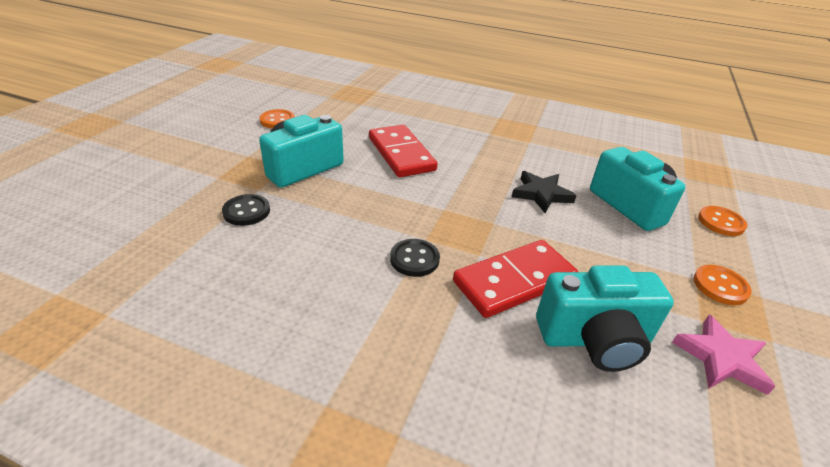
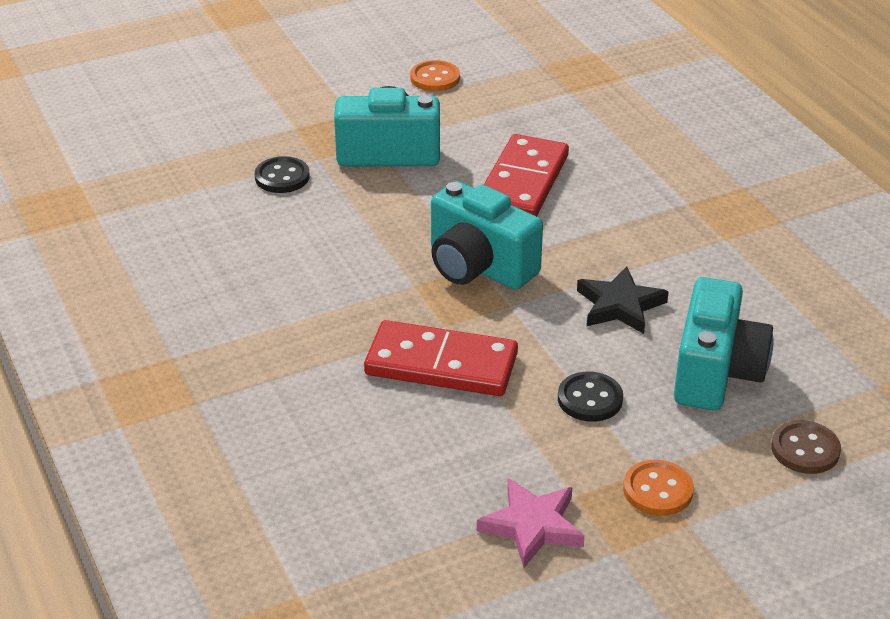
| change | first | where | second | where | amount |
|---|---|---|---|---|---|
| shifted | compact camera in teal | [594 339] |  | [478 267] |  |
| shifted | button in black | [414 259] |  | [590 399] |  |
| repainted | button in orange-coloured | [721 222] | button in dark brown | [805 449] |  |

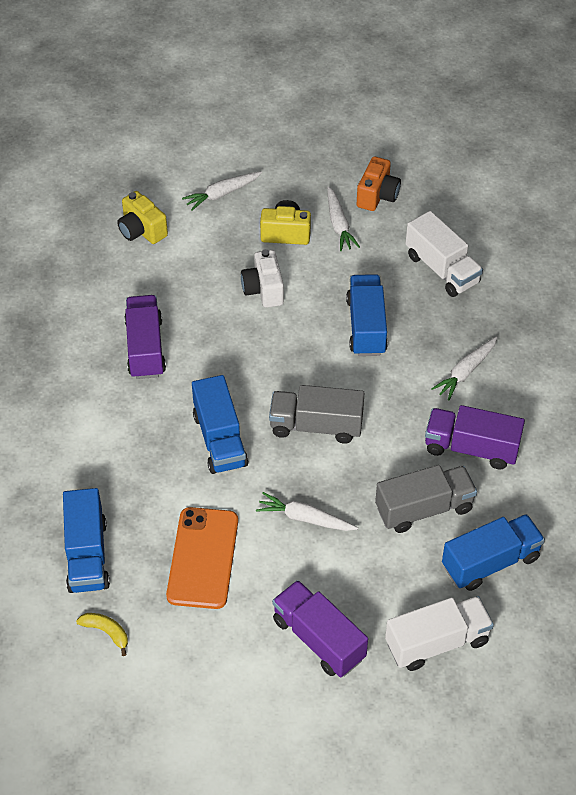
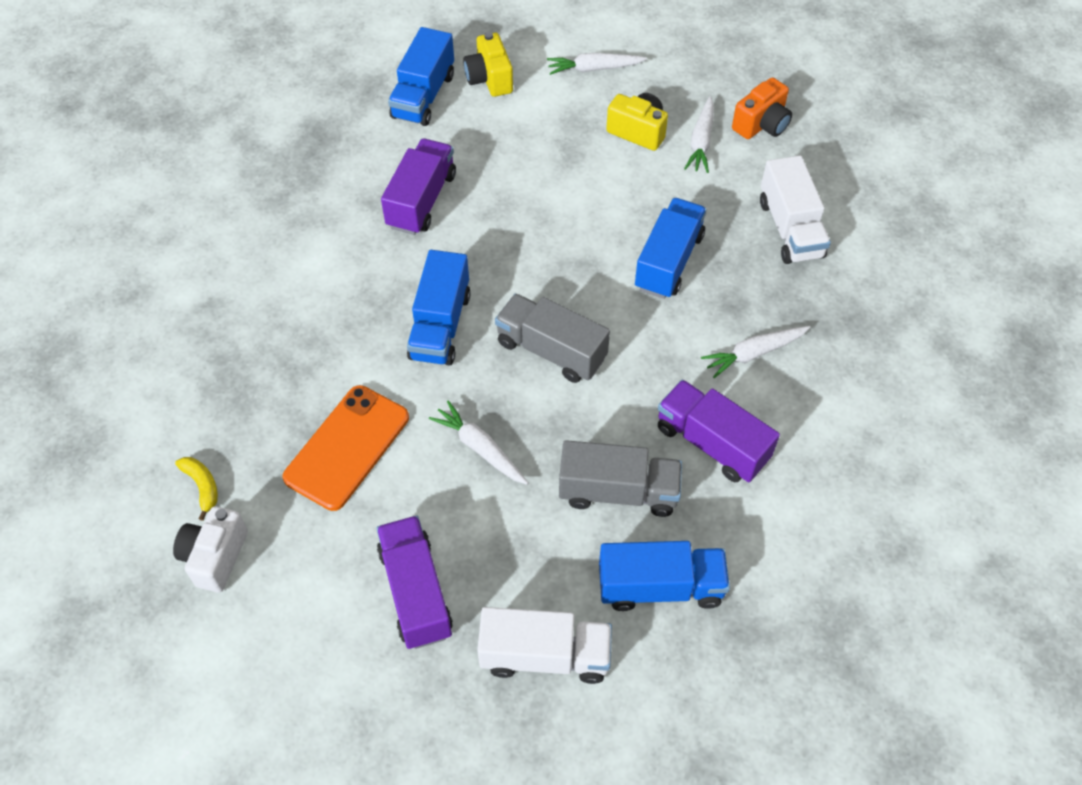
| change | first | where | second | where | amount |
|---|---|---|---|---|---|
| shifted | compact camera in snow-white | [263 290] |  | [215 557] |  |
| shifted | truck in royal blue | [87 555] |  | [423 96] |  |

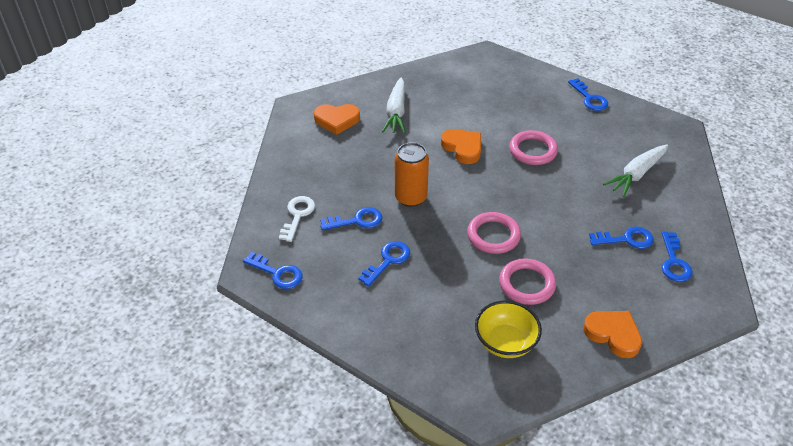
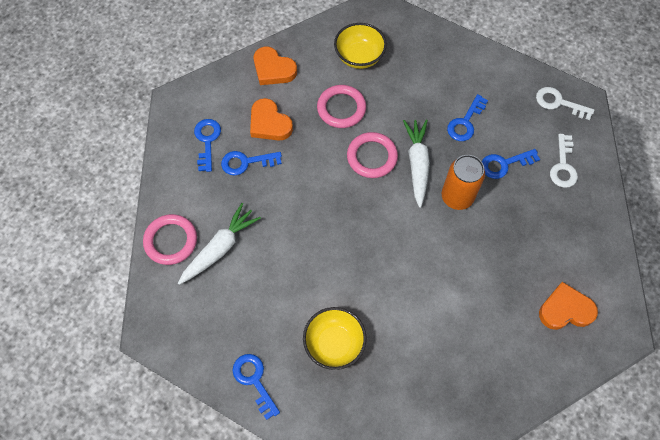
| change | first | where | second | where | amount |
|---|---|---|---|---|---|
| shifted | hoop in pink | [533 150] |  | [171 241] |  |
| shifted | heart shape in orange-coloured | [463 148] |  | [269 123] |  |
| new |  |  | deep dish in yellow | [334 343] |  |
| shifted | root vegetable in snow-white | [396 112] |  | [417 164] |  |
| repainted | key in royal blue | [277 273] | key in snow-white | [559 103] |  |

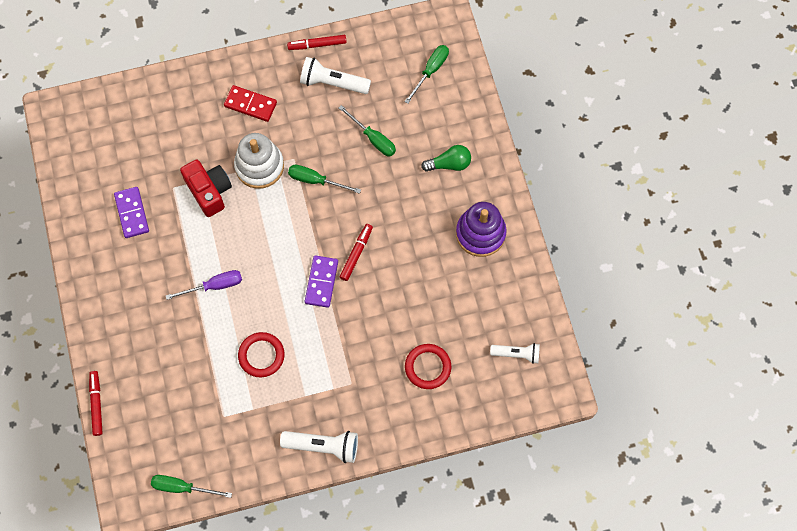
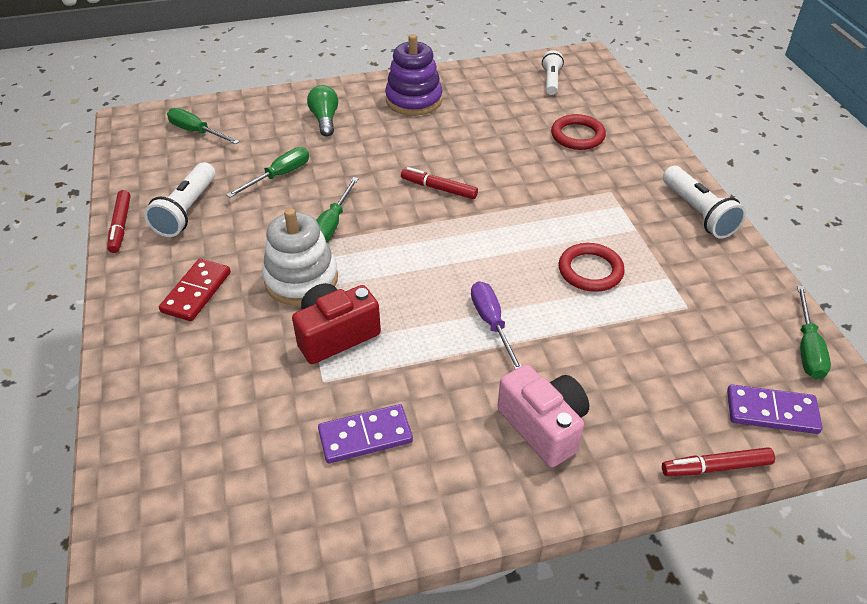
| change | first | where | second | where | amount |
|---|---|---|---|---|---|
| new |  |  | compact camera in pink | [543 426] |  |
| rotated | torch in snow-white | [323 446] |  | [697 213] | 150 degrees clockwise |
| shifted | domino piece in purple | [321 282] |  | [771 411] |  |

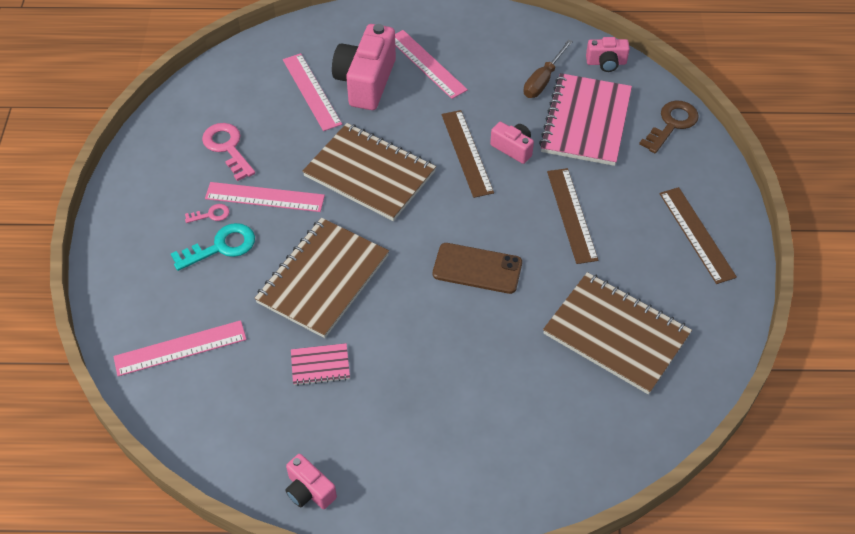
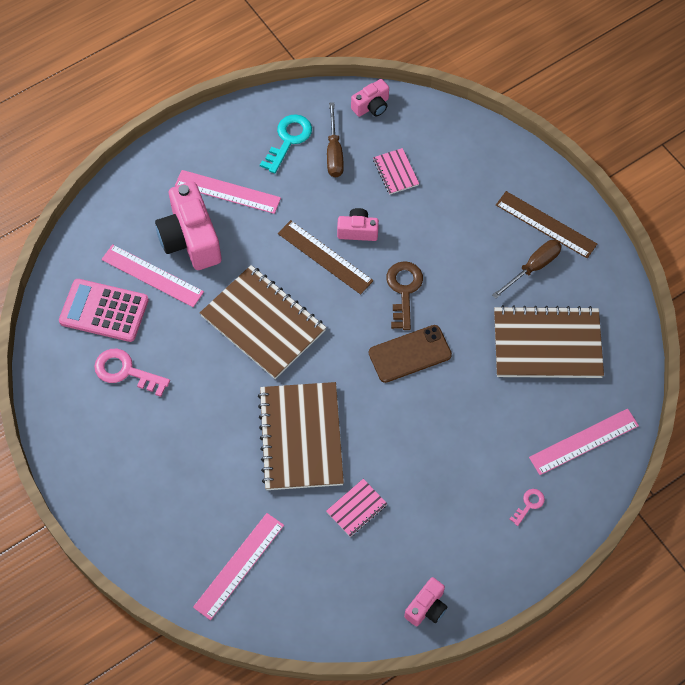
| change | first | where | second | where | amount |
|---|---|---|---|---|---|
| new |  |  | calculator in pink | [104 311] |  |
| rotated | notepad in dark brown | [369 174] |  | [263 323] | 45 degrees clockwise |
| shifted | key in teal | [221 246] |  | [288 139] |  |
| scaled | notepad in pink | [586 121] |  | [395 172] | x0.46 |
| shifted | key in dark brown | [672 124] |  | [404 290] |  |
| rotated | compact camera in pink | [309 490] |  | [426 607] | 60 degrees counterclockwise |
| new |  |  | flat screwdriver in dark brown | [533 267] |  |
| shifted | key in pink | [211 214] |  | [529 504] |  |
| shifted | ruler in pink | [265 197] |  | [584 442] |  |
| gone | ruler in dark brown | [572 215] |  |  |  |

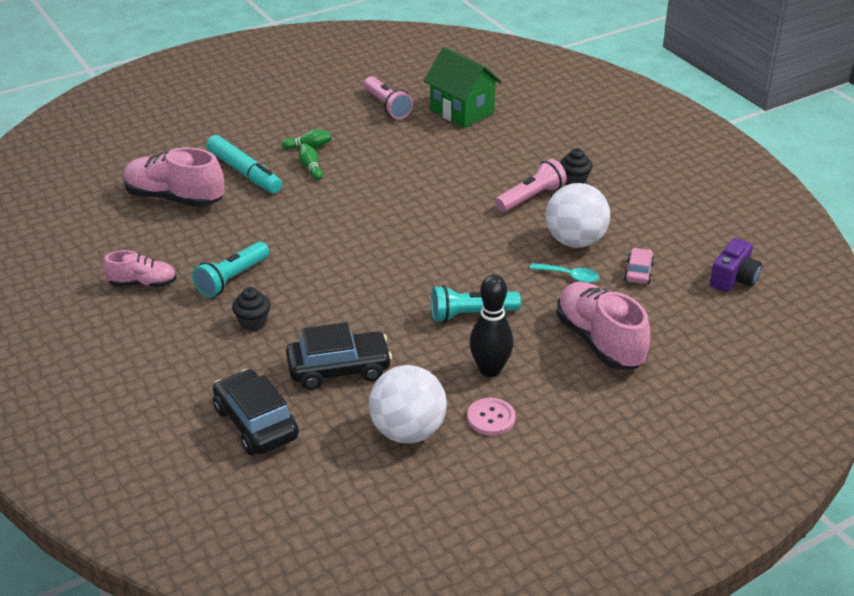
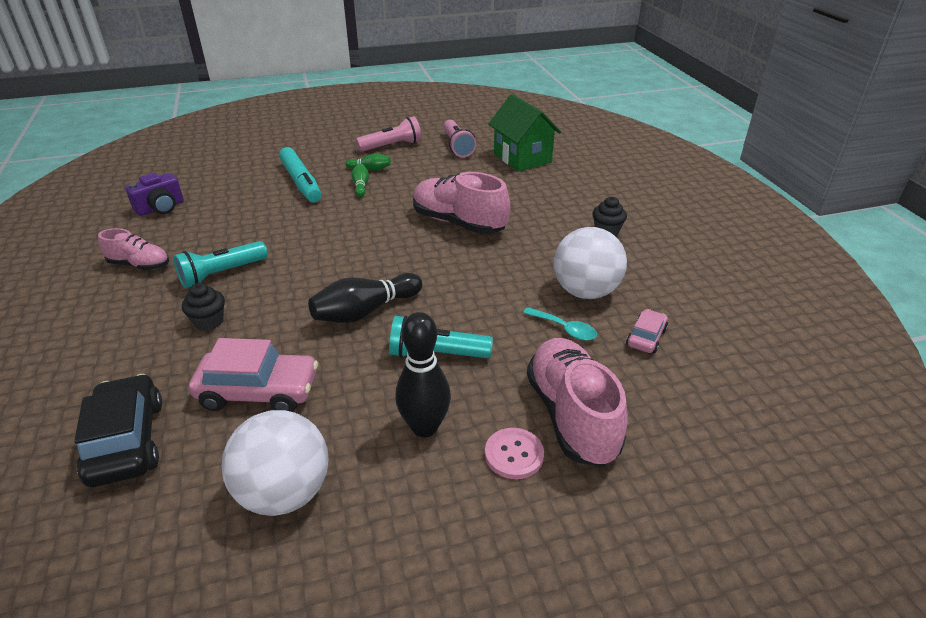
| change | first | where | second | where | amount |
|---|---|---|---|---|---|
| shifted | compact camera in purple | [733 279] |  | [161 208] |  |
| repainted | toy car in black | [339 369] | toy car in pink | [259 391] |  |
| new |  |  | skittle in black | [365 311] |  |
| shifted | torch in pink | [531 198] |  | [392 146] |  |
| shifted | sneaker in pink | [174 198] |  | [458 223] |  |
| shifted | button in pink | [491 418] |  | [514 454] |  |

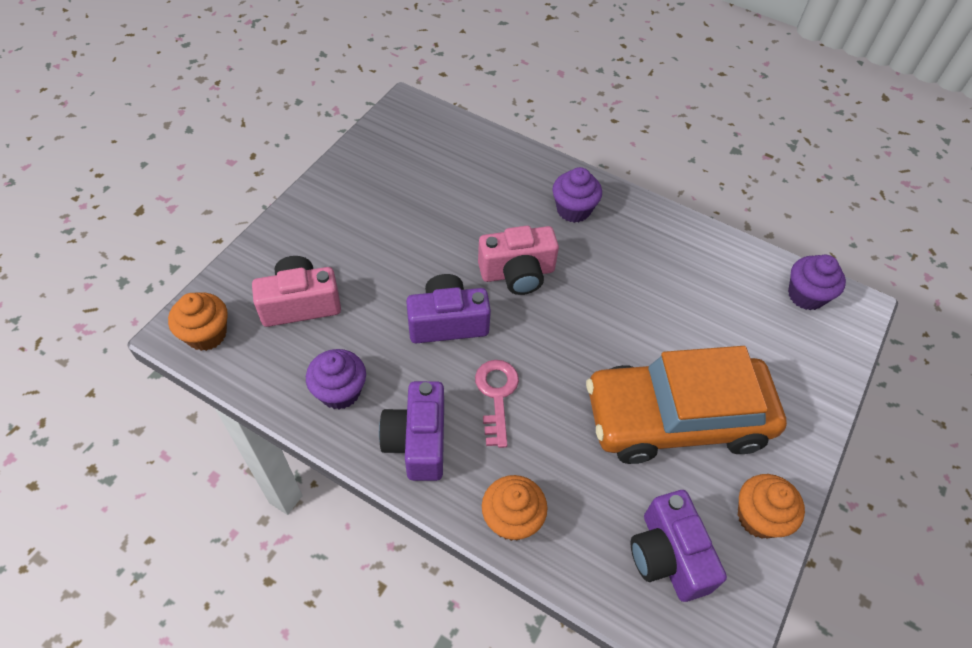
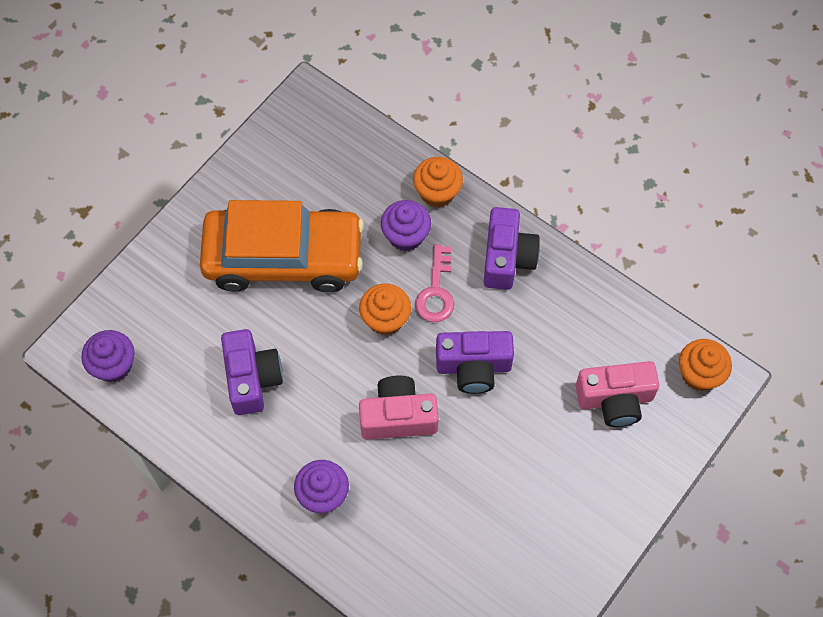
| change | first | where | second | where | amount |
|---|---|---|---|---|---|
| shifted | compact camera in purple | [668 556] |  | [252 378] |  |
| shifted | cupcake in orange-coloured | [759 517] |  | [385 319] |  |
| shifted | cupcake in purple | [340 391] |  | [406 236] |  |

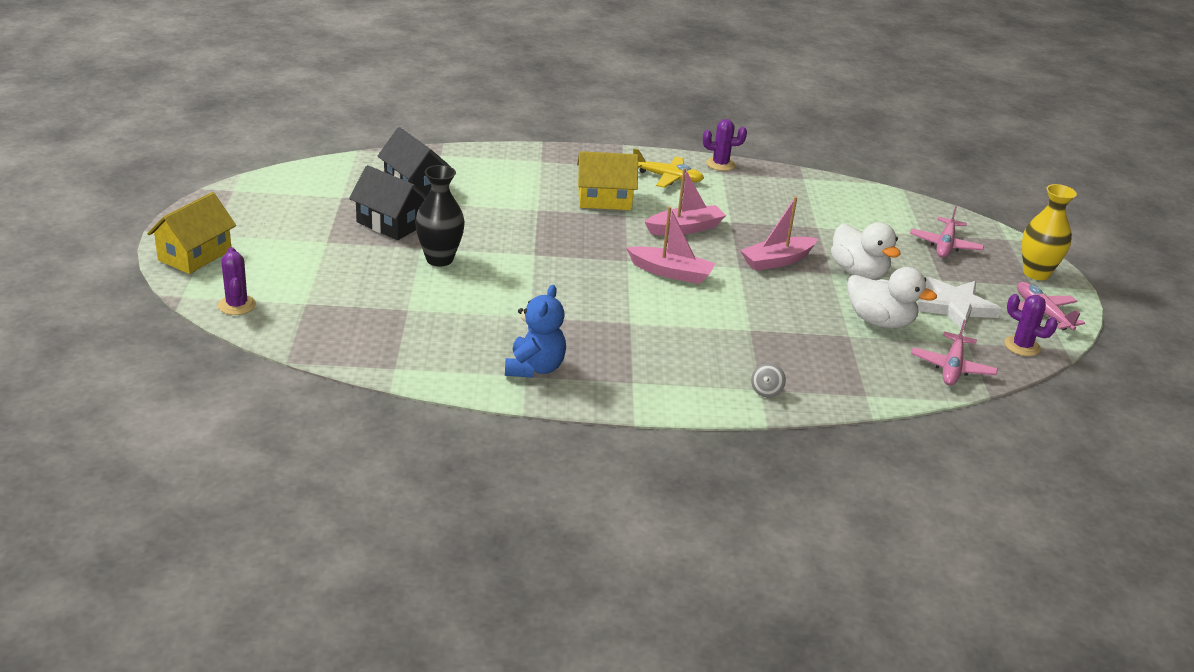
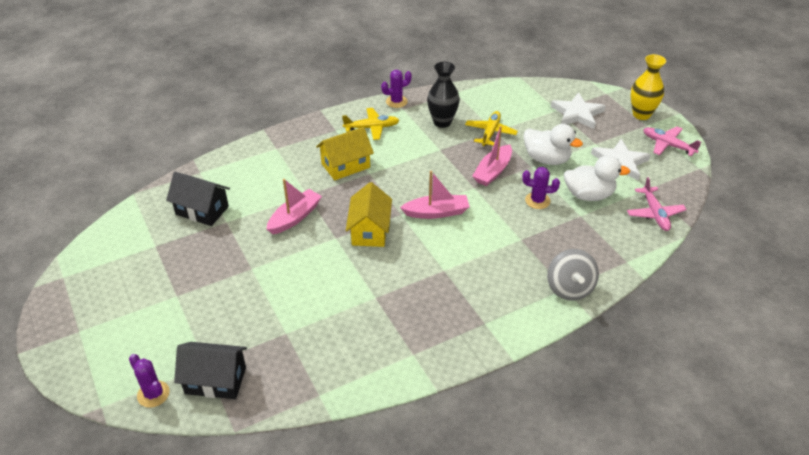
| change | first | where | second | where | amount |
|---|---|---|---|---|---|
| shifted | toy house in black | [390 224] |  | [215 380] |  |
| shifted | sailboat in pink | [685 228] |  | [295 217] |  |
| shifted | toy house in yellow | [195 255] |  | [369 230] |  |
| shifted | flower vase in black | [439 259] |  | [442 122] |  |
| new |  |  | aeroplane in yellow | [490 133] |  |
| shifted | cactus in purple | [1022 346] |  | [537 201] |  |
| scaled | toy top in grey | [766 391] |  | [569 288] | x2.04 |
| swapped | aeroplane in pink | [945 245] | star in snow-white | [577 114] |  |
| gone | teddy in royal blue | [534 368] |  |  |  |

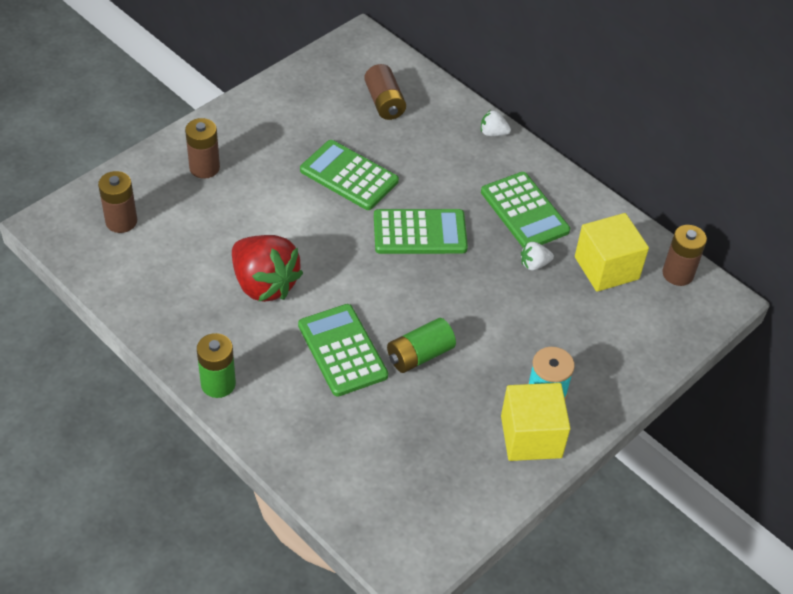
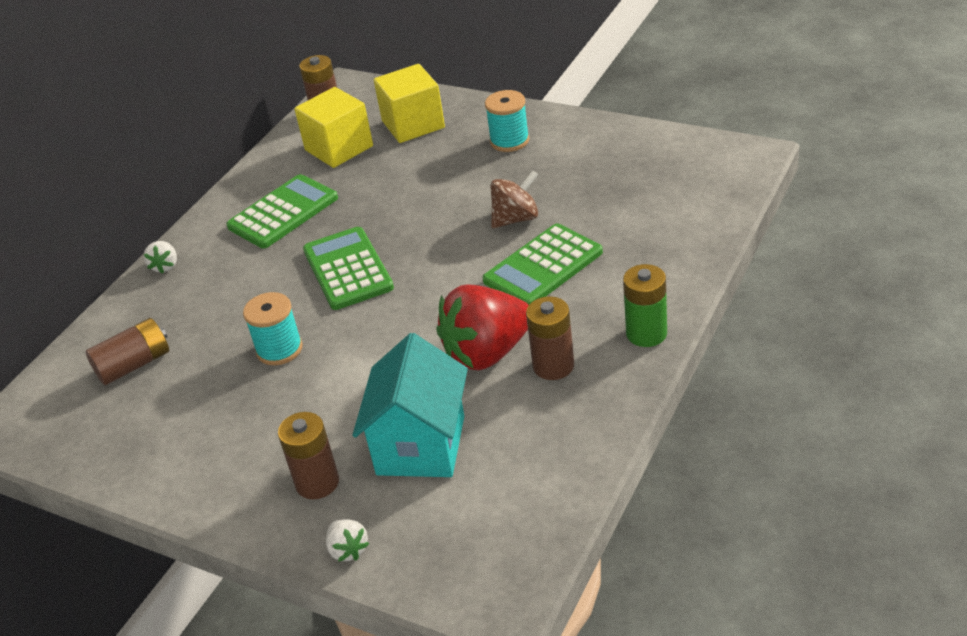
| change | first | where | second | where | amount |
|---|---|---|---|---|---|
| swapped | calculator in green | [349 176] | spool in teal | [279 349] |  |
| shifted | toy strawberry in snow-white | [534 264] |  | [348 550] |  |
| new |  |  | toy house in teal | [421 445] |  |
| shifted | solid cube in yellow | [531 436] |  | [413 124] |  |
| rotated | toy strawberry in red | [264 284] |  | [487 353] | 150 degrees counterclockwise |
| swapped | power cell in green | [419 355] | toy top in dark brown | [516 219] |  |
| shifted | power cell in dark brown | [121 221] |  | [553 366] |  |

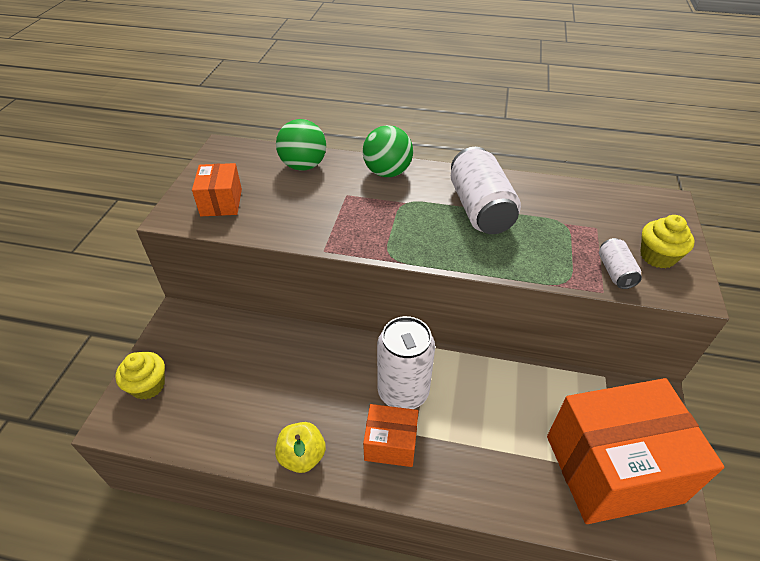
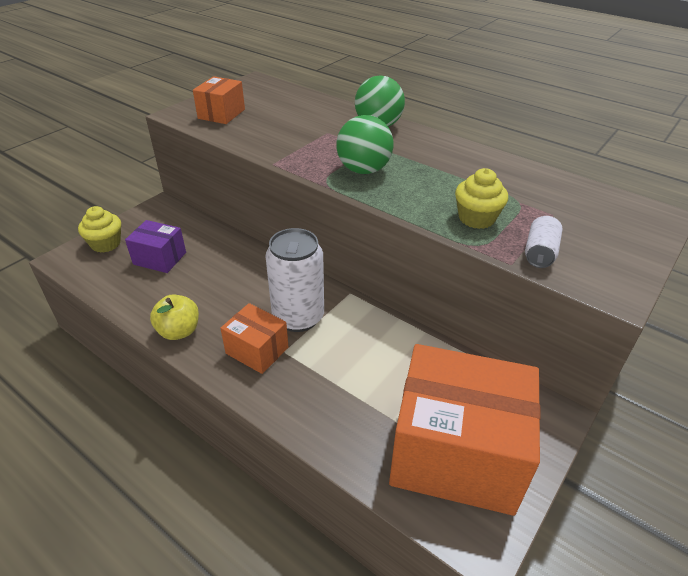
| change | first | where | second | where | amount |
|---|---|---|---|---|---|
| new |  |  | package in purple | [160 258] |  |
| shifted | sphere in green | [303 166] |  | [363 170] |  |
| shifted | cupcake in yellow | [657 256] |  | [476 218] |  |
| gone | soda can in snow-white | [480 209] |  |  |  |

